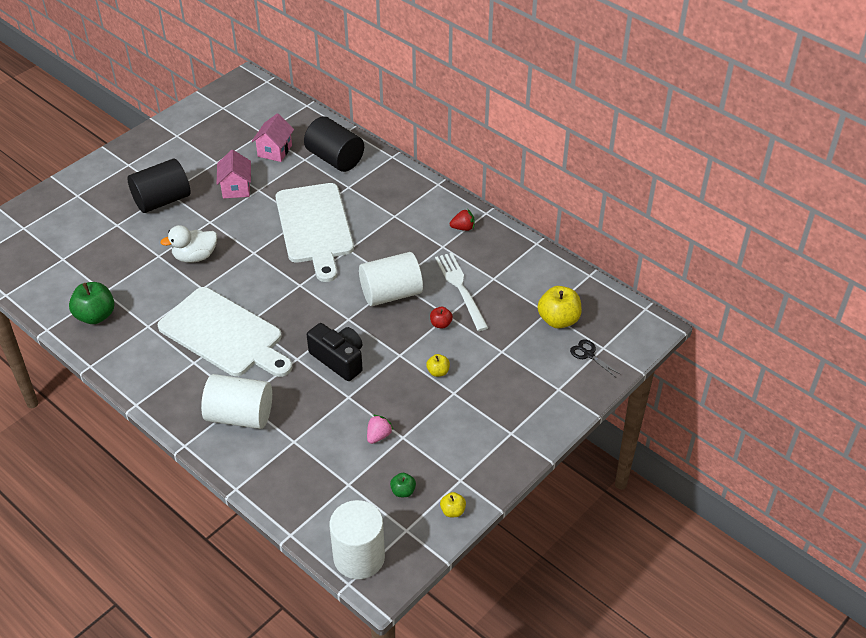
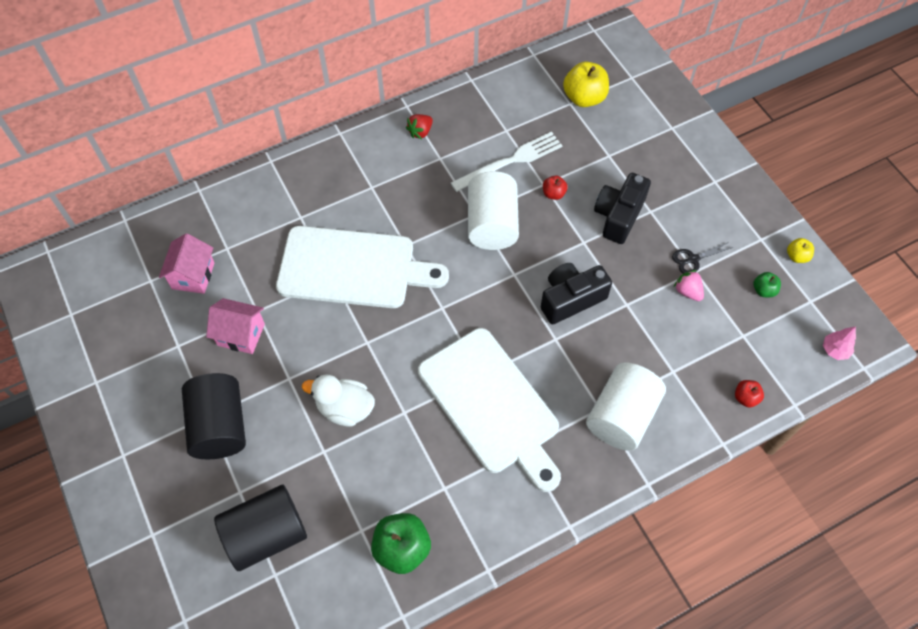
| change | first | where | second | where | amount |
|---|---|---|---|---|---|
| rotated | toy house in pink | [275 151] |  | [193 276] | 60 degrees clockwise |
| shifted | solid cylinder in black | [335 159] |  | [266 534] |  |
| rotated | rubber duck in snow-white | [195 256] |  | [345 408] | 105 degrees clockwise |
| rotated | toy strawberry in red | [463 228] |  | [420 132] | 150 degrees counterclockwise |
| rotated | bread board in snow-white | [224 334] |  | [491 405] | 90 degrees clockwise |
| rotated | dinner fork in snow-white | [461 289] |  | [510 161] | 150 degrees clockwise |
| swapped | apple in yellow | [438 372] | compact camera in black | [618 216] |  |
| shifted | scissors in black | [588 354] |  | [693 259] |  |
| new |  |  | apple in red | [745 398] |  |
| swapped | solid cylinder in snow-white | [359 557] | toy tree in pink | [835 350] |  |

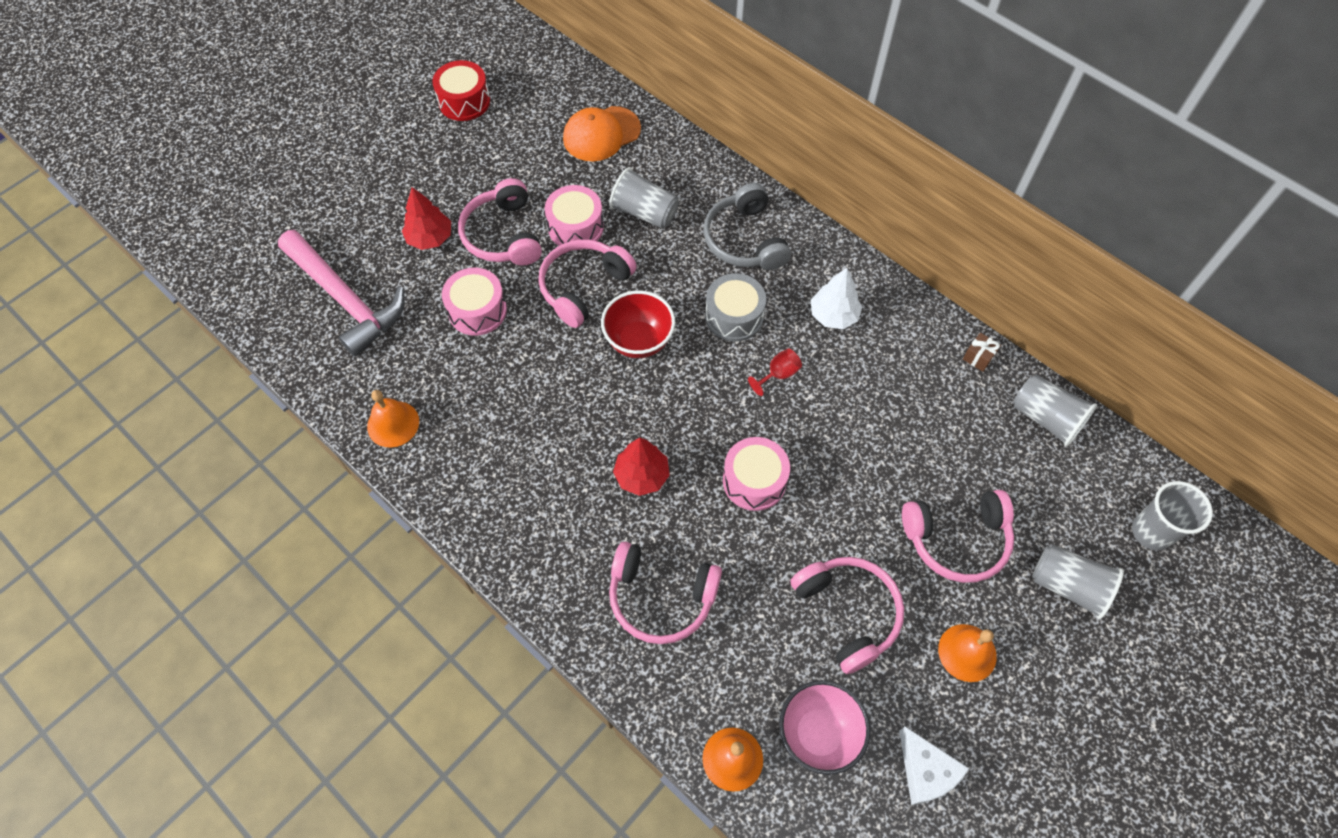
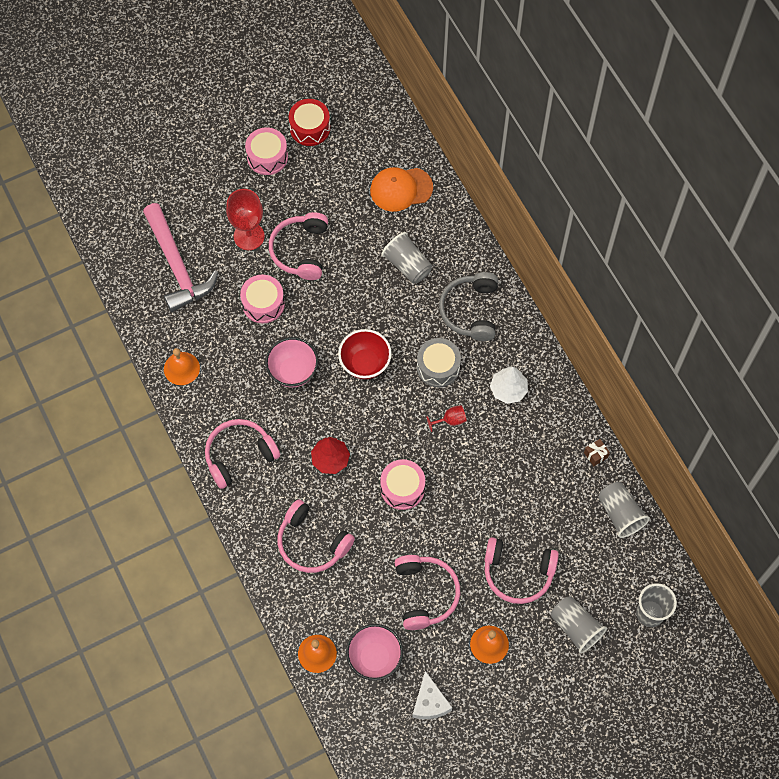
| change | first | where | second | where | amount |
|---|---|---|---|---|---|
| shifted | headphones in pink | [583 287] |  | [239 455] |  |
| swapped | toy tree in red | [430 238] | chalice in red | [249 236] |  |
| shifted | drum in pink | [575 227] |  | [267 157] |  |
| new |  |  | deep dish in pink | [293 371] |  |

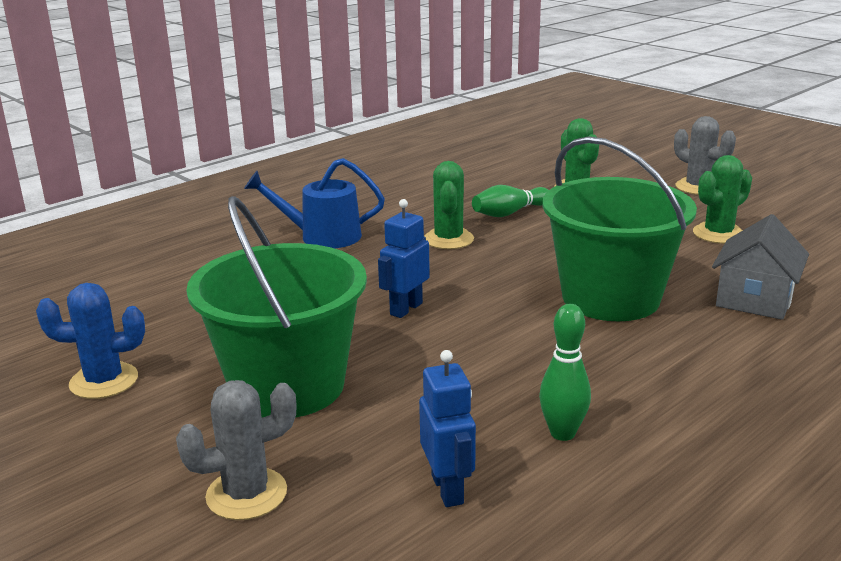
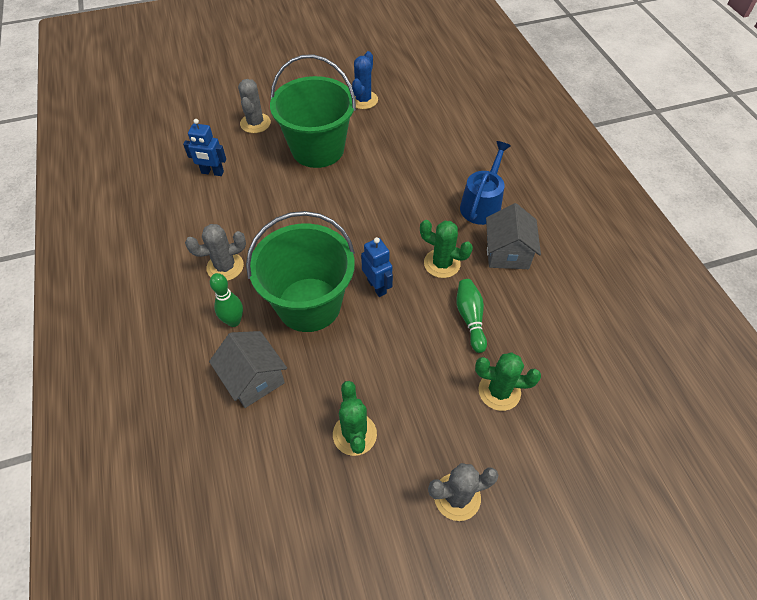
| change | first | where | second | where | amount |
|---|---|---|---|---|---|
| new |  |  | cactus in grey | [225 267] |  |
| shifted | skittle in green | [562 433] |  | [234 321] |  |
| shifted | robot in royal blue | [406 309] |  | [377 286] |  |
| new |  |  | toy house in grey | [507 253] |  |

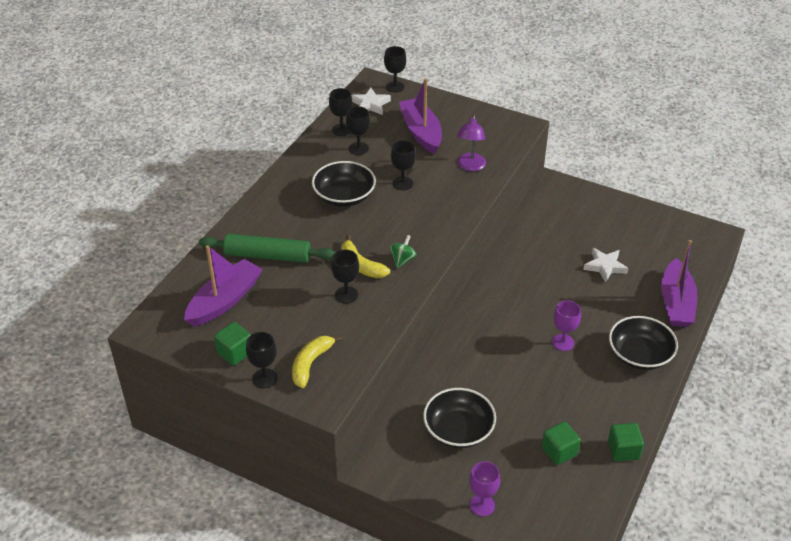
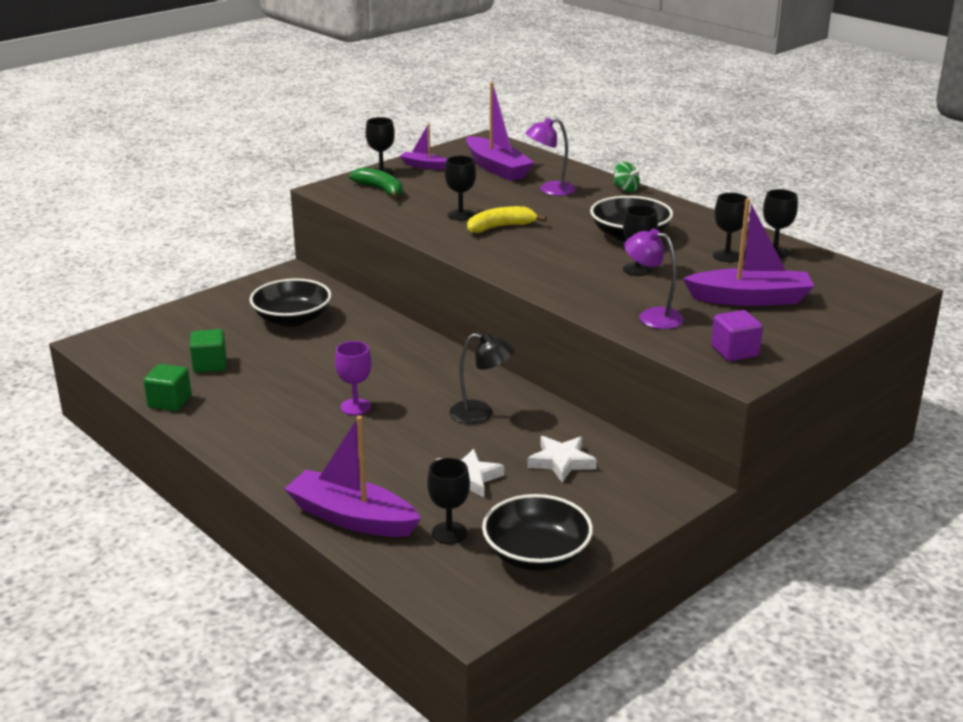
| change | first | where | second | where | amount |
|---|---|---|---|---|---|
| repainted | banana fruit in yellow | [311 364] | banana fruit in green | [380 190] |  |
| swapped | solid cube in green | [235 352] | sailboat in purple | [424 166] |  |
| shifted | chalice in black | [395 87] |  | [449 533] |  |
| new |  |  | reading lamp in black | [481 414] |  |
| shifted | deep dish in black | [639 355] |  | [536 554] |  |
| swapped | rolling pin in green | [268 255] | reading lamp in purple | [550 190] |  |
| shifted | star in snow-white | [370 104] |  | [561 462] |  |
| shifted | toy top in green | [402 260] |  | [625 189] |  |
| new |  |  | solid cube in purple | [734 352] |  |
| gone | chalice in purple | [482 505] |  |  |  |

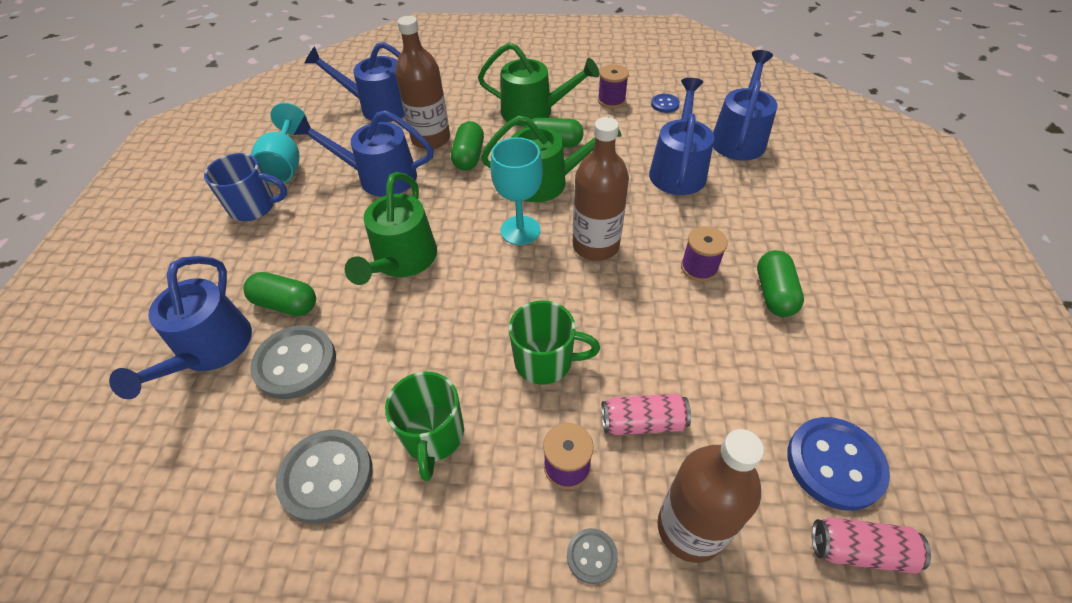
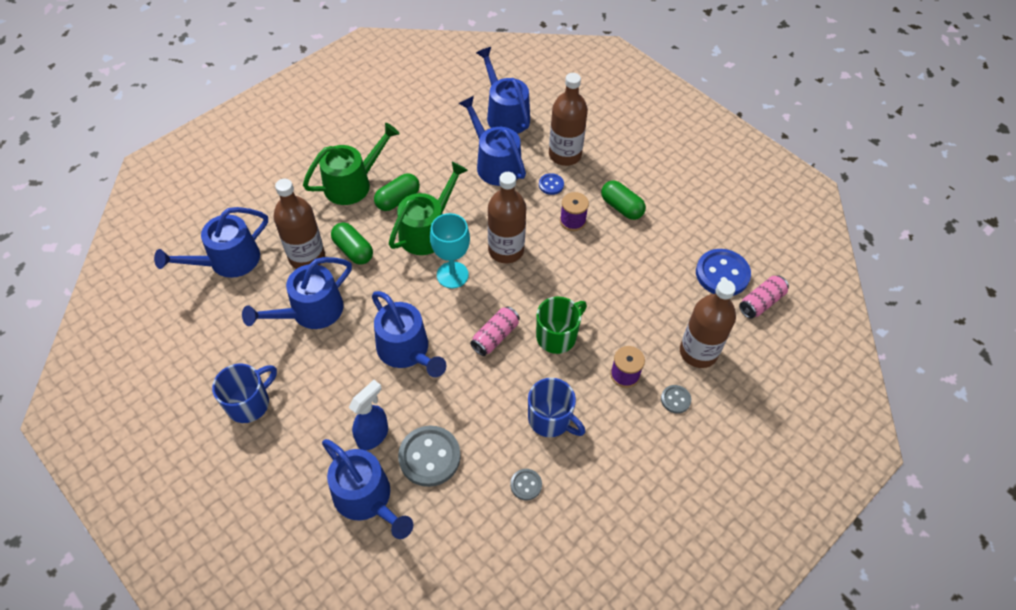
| change | first | where | second | where | amount |
|---|---|---|---|---|---|
| swapped | pill shape in green | [286 304] | spray cleaner in royal blue | [373 435] |  |
| repainted | watering can in green | [402 260] | watering can in royal blue | [406 350] |  |
| shifted | soda can in pink | [643 422] |  | [495 336] |  |
| scaled | button in grey | [326 476] |  | [526 485] | x0.51 |
| repainted | coffee mug in green | [433 436] | coffee mug in royal blue | [550 419] |  |
| shifted | button in royal blue | [665 104] |  | [551 185] |  |
| new |  |  | bottle in dark brown | [565 155] |  |
| gone | chalice in teal | [286 165] |  |  |  |
| gone | spool in purple | [611 100] |  |  |  |

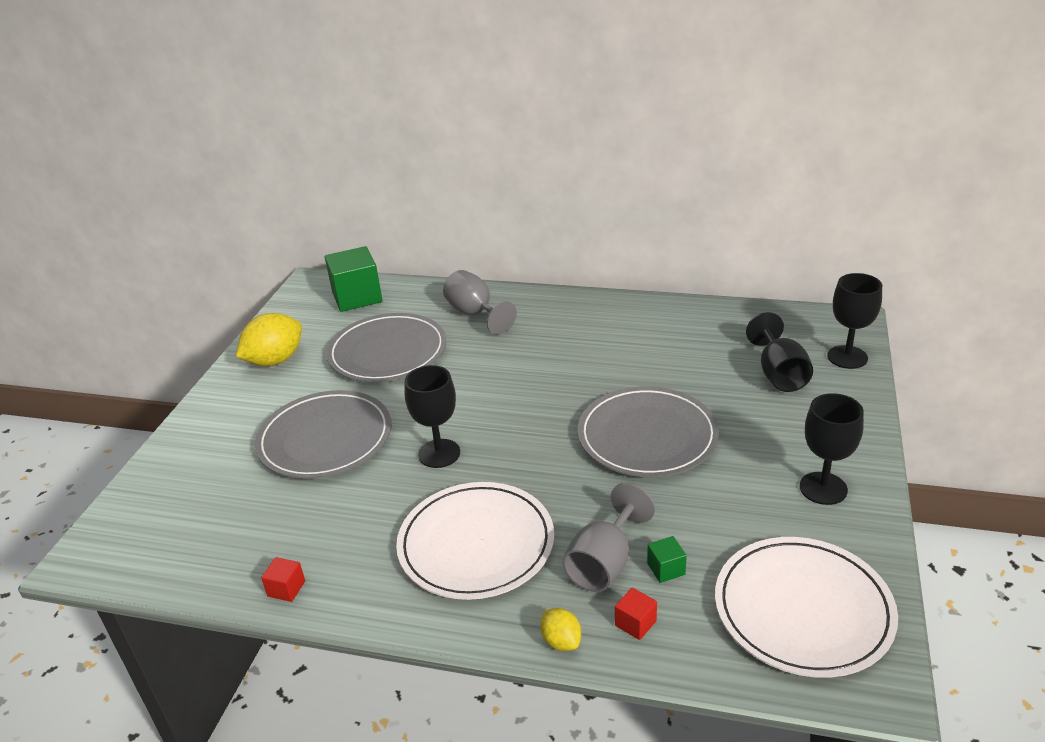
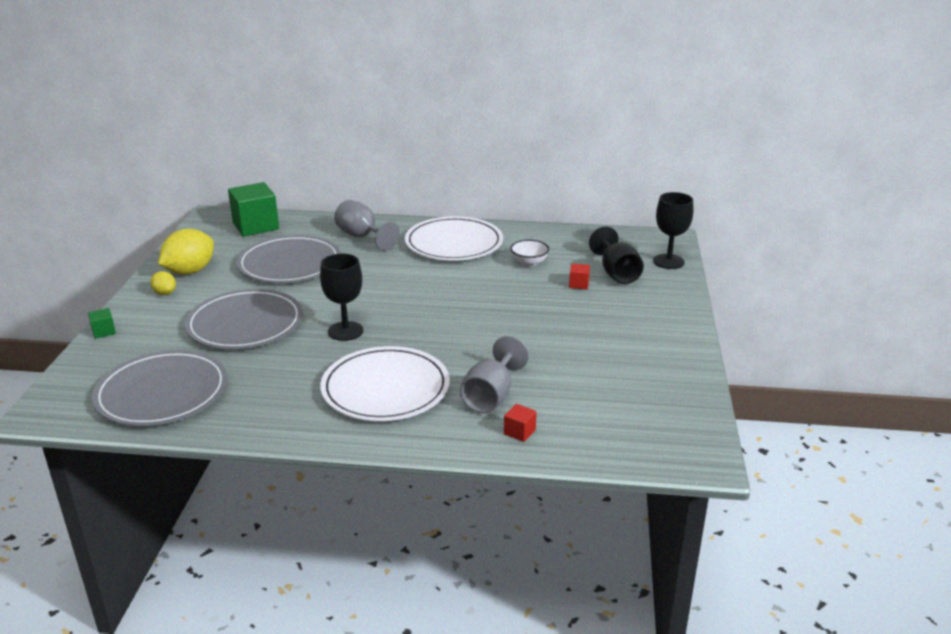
| change | first | where | second | where | amount |
|---|---|---|---|---|---|
| shifted | solid cube in green | [666 569] |  | [104 331] |  |
| shifted | plate in grey | [647 436] |  | [162 393] |  |
| shifted | toy lemon in yellow | [561 641] |  | [165 293] |  |
| shifted | plate in snow-white | [803 609] |  | [454 243] |  |
| new |  |  | deep dish in snow-white | [529 263] |  |
| shifted | solid cube in red | [286 588] |  | [579 284] |  |
| gone | chalice in black | [823 488] |  |  |  |

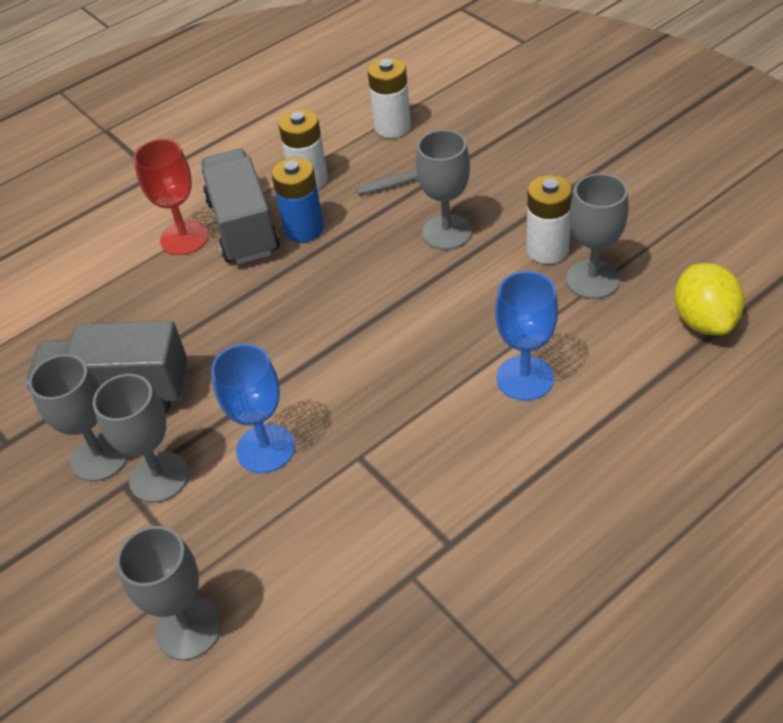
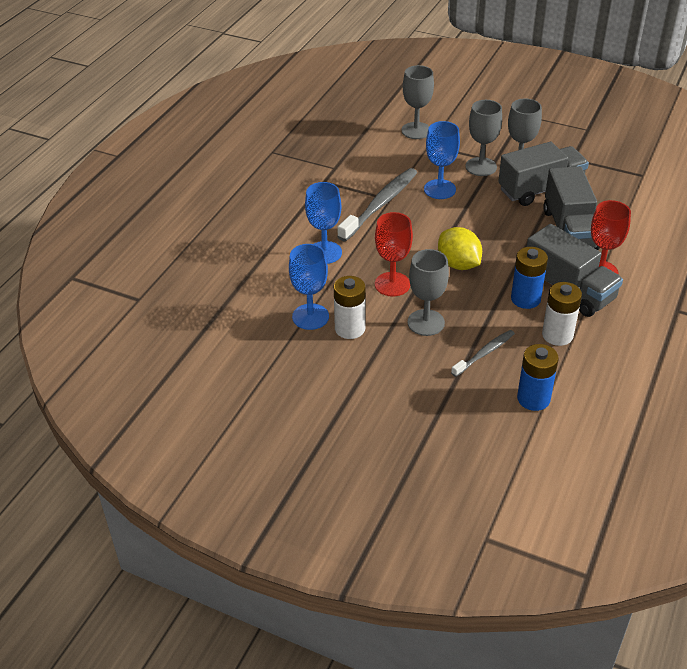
| change | first | where | second | where | amount |
|---|---|---|---|---|---|
| repainted | chalice in grey | [592 279] | chalice in royal blue | [310 317] |  |
| new |  |  | toothbrush in grey | [380 204] |  |
| new |  |  | chalice in red | [392 284] |  |
| shifted | toy lemon in yellow | [704 321] |  | [458 264] |  |
| repainted | power cell in snow-white | [392 127] | power cell in royal blue | [533 399] |  |
| new |  |  | truck in grey | [569 229] |  |

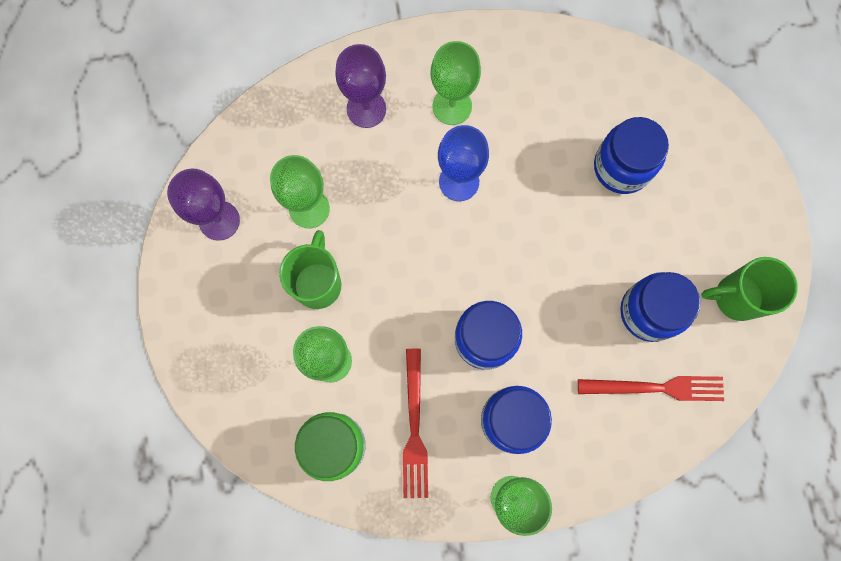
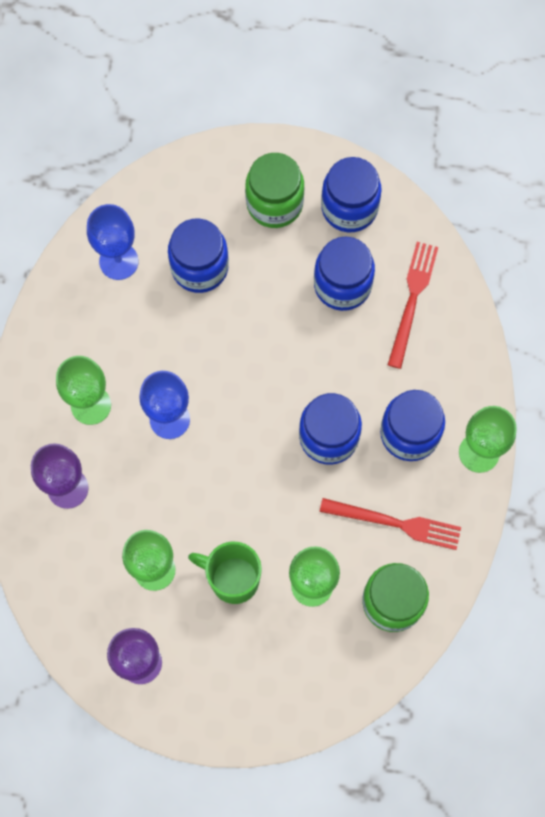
| change | first | where | second | where | amount |
|---|---|---|---|---|---|
| new |  |  | chalice in royal blue | [118 261] |  |
| new |  |  | preserve jar in green | [274 203] |  |
| swapped | coffee mug in green | [736 297] | preserve jar in royal blue | [349 208] |  |

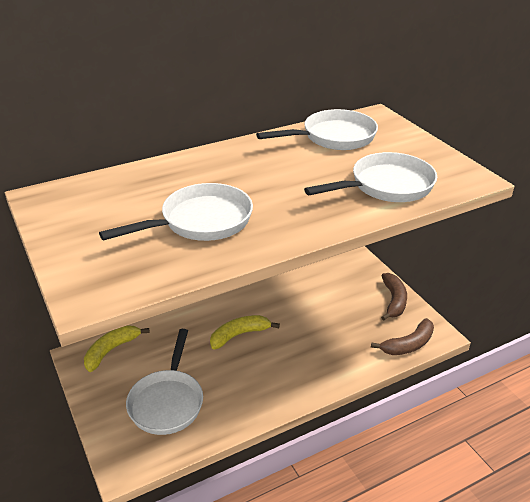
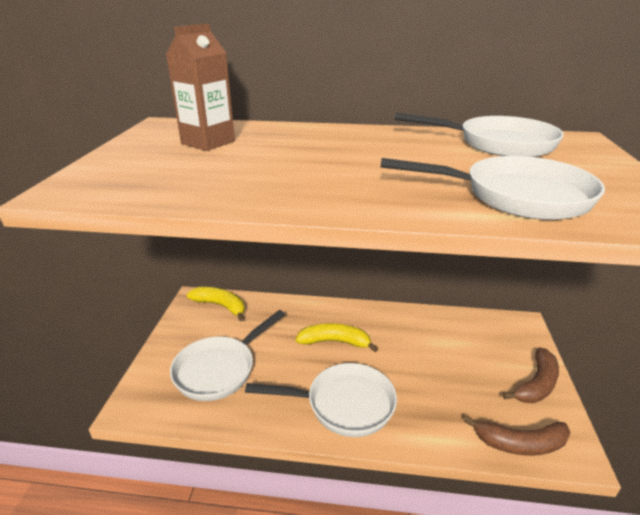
| change | first | where | second | where | amount |
|---|---|---|---|---|---|
| new |  |  | juice carton in dark brown | [208 142] |  |
| rotated | banana fruit in yellow | [111 350] |  | [220 306] | 45 degrees clockwise |
| shifted | pan in snow-white | [200 222] |  | [343 404] |  |

